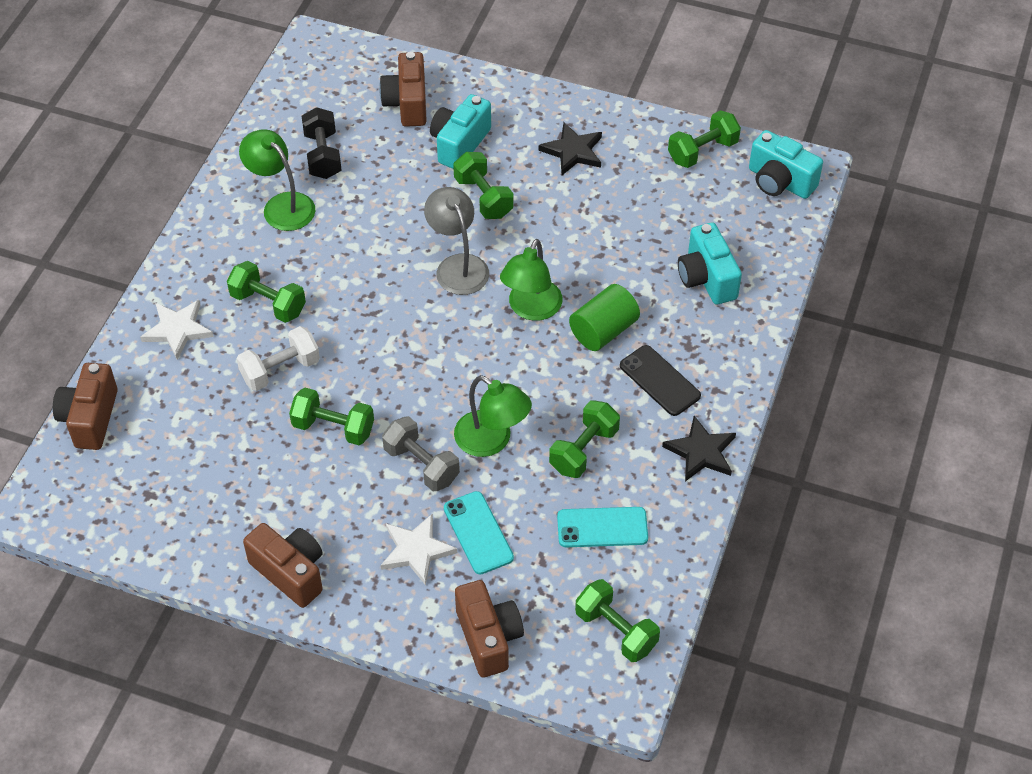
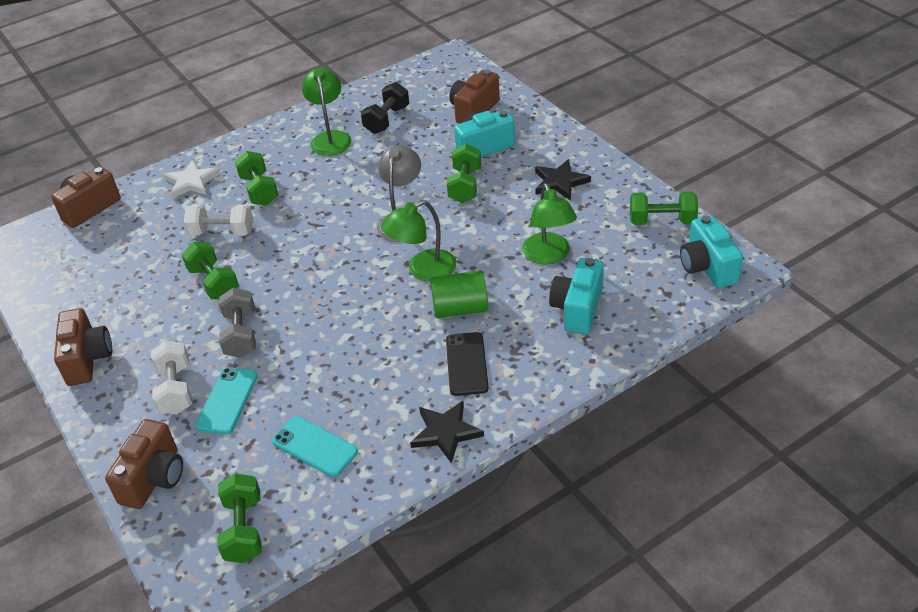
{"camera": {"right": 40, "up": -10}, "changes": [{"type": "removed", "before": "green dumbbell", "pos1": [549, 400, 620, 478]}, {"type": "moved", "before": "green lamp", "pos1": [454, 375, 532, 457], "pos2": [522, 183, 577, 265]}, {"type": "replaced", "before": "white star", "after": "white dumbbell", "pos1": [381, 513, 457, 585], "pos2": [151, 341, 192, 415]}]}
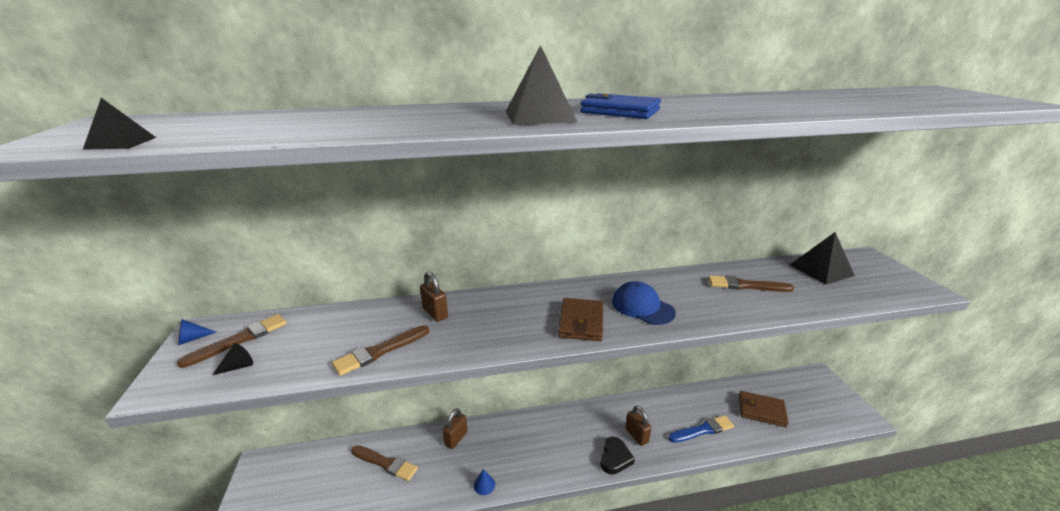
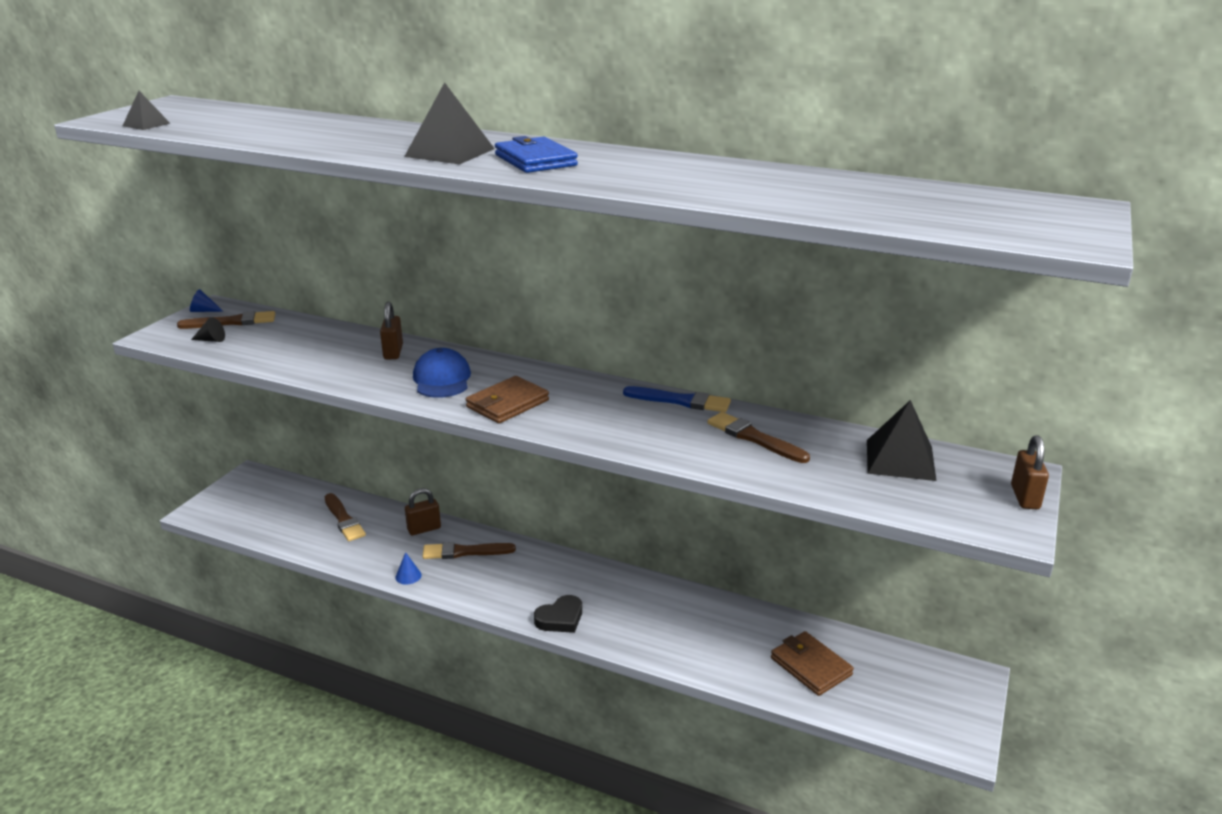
{"camera": {"right": 35, "up": 0}, "changes": [{"type": "moved", "before": "brown brush", "pos1": [332, 325, 429, 376], "pos2": [423, 542, 516, 559]}, {"type": "moved", "before": "blue cap", "pos1": [612, 281, 676, 325], "pos2": [413, 348, 471, 398]}, {"type": "moved", "before": "brown padlock", "pos1": [625, 406, 652, 446], "pos2": [1011, 435, 1049, 509]}, {"type": "moved", "before": "blue brush", "pos1": [668, 415, 734, 443], "pos2": [623, 386, 731, 412]}]}
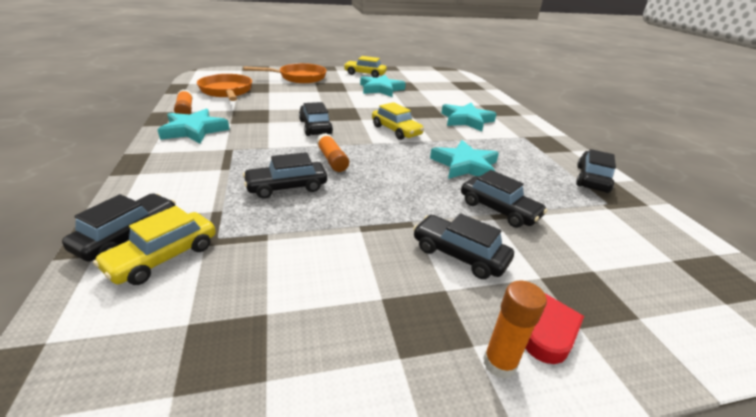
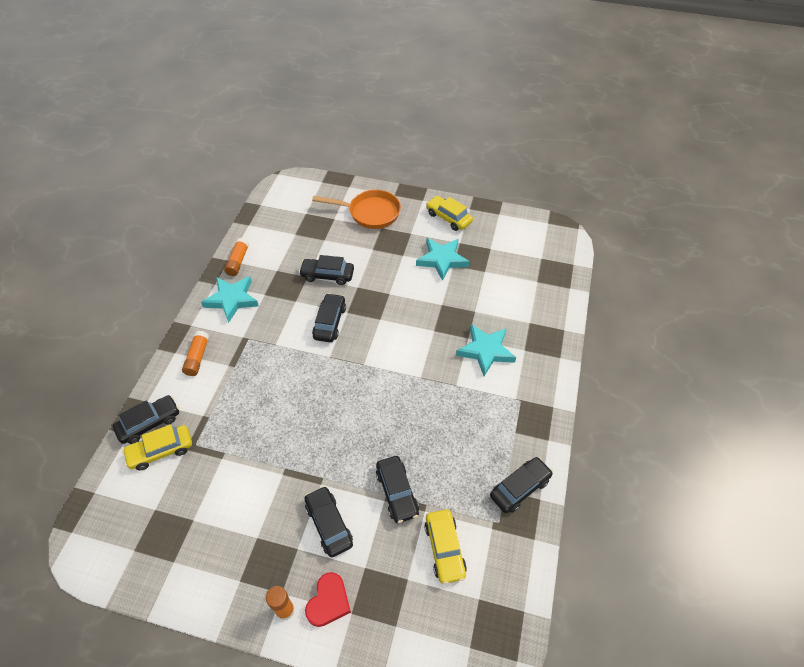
{"camera": {"right": 30, "up": 20}, "changes": [{"type": "removed", "before": "orange pan", "pos1": [197, 74, 252, 101]}, {"type": "removed", "before": "turquoise star", "pos1": [430, 140, 499, 179]}, {"type": "moved", "before": "black car", "pos1": [243, 152, 327, 199], "pos2": [299, 255, 354, 285]}, {"type": "moved", "before": "orange glue stick", "pos1": [316, 133, 349, 172], "pos2": [182, 331, 209, 376]}, {"type": "moved", "before": "yellow car", "pos1": [372, 102, 424, 140], "pos2": [424, 510, 467, 584]}]}
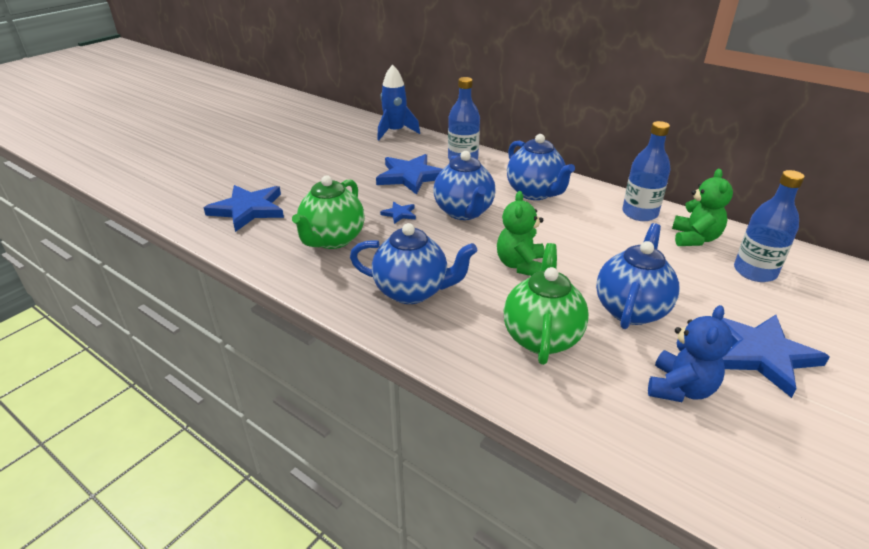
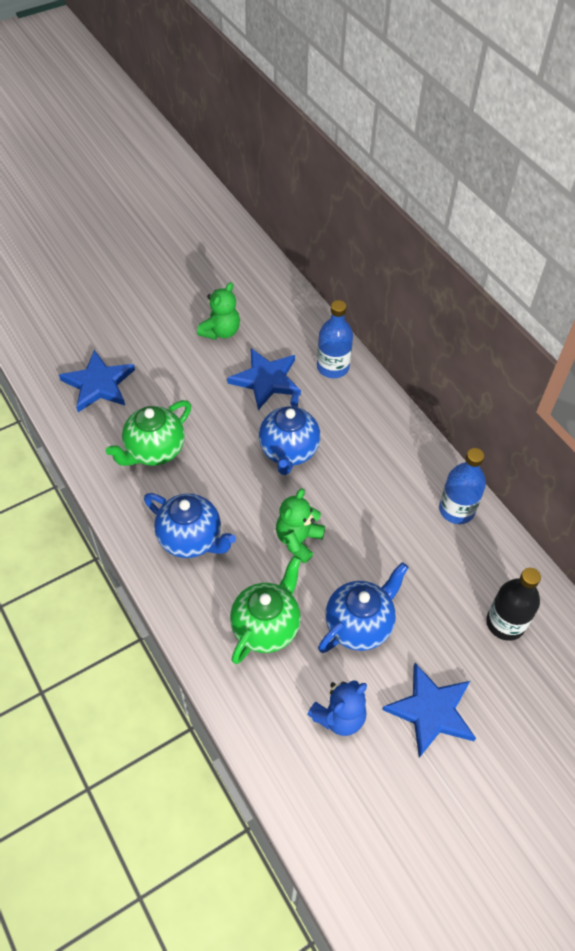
{"camera": {"right": 20, "up": 20}, "changes": [{"type": "removed", "before": "blue rocket", "pos1": [377, 64, 420, 140]}, {"type": "removed", "before": "blue star", "pos1": [380, 202, 416, 224]}, {"type": "removed", "before": "blue teapot", "pos1": [507, 134, 575, 200]}, {"type": "moved", "before": "green teddy bear", "pos1": [672, 169, 733, 246], "pos2": [197, 282, 240, 340]}, {"type": "recoloured", "before": "blue bottle", "after": "black bottle", "pos1": [734, 170, 804, 282], "pos2": [486, 568, 541, 641]}]}
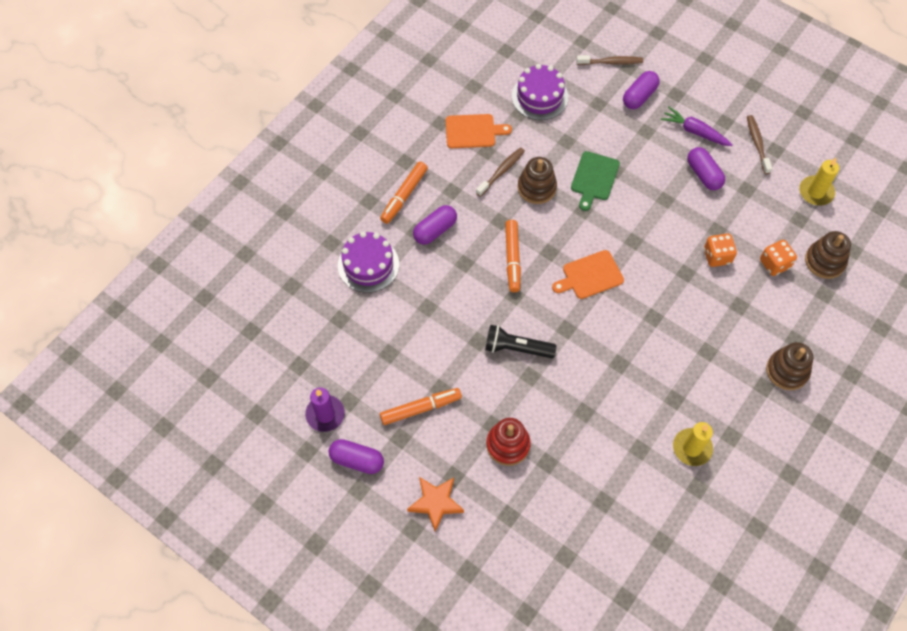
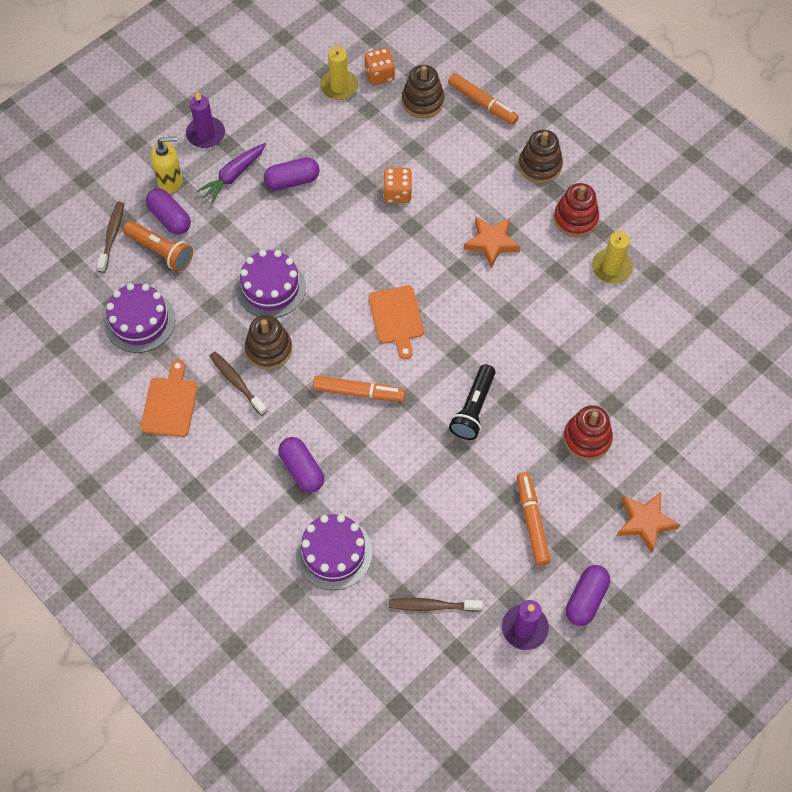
{"camera": {"right": -80, "up": 0}, "changes": [{"type": "added", "after": "orange flashlight", "pos2": [123, 221, 193, 271]}, {"type": "added", "after": "yellow soap dispenser", "pos2": [151, 137, 183, 193]}, {"type": "added", "after": "purple candle", "pos2": [186, 92, 225, 148]}, {"type": "added", "after": "orange star", "pos2": [463, 217, 521, 268]}, {"type": "added", "after": "red stacking toy", "pos2": [554, 183, 599, 237]}, {"type": "moved", "before": "orange marker", "pos1": [380, 162, 428, 224], "pos2": [448, 73, 519, 125]}, {"type": "moved", "before": "brown toothbrush", "pos1": [747, 115, 772, 174], "pos2": [389, 598, 483, 612]}, {"type": "moved", "before": "orange dice", "pos1": [760, 240, 797, 276], "pos2": [364, 48, 395, 85]}, {"type": "replaced", "before": "green cutting board", "after": "purple cake", "pos1": [571, 151, 620, 211], "pos2": [236, 250, 306, 318]}]}
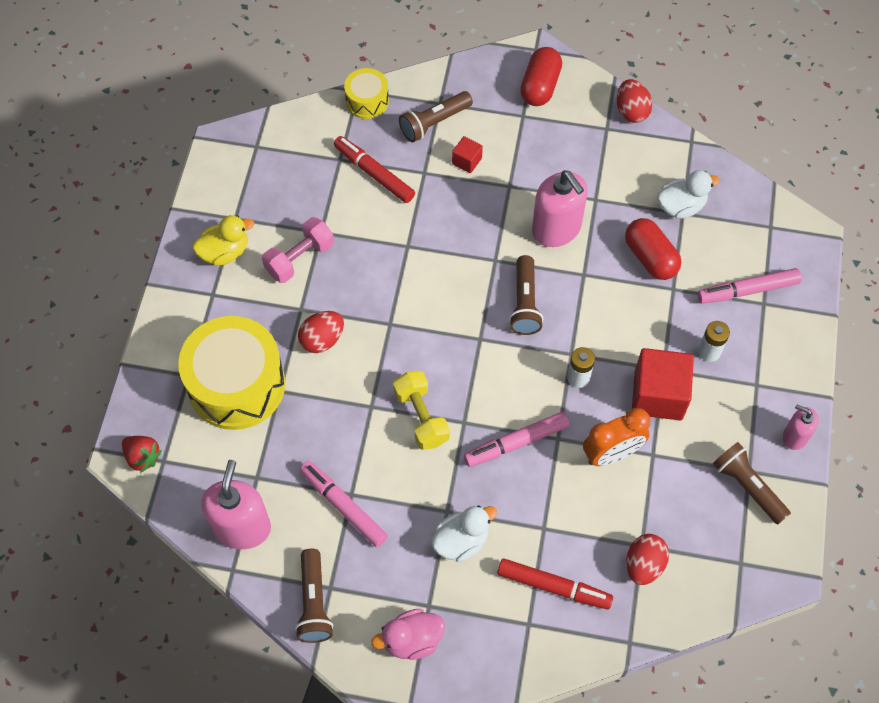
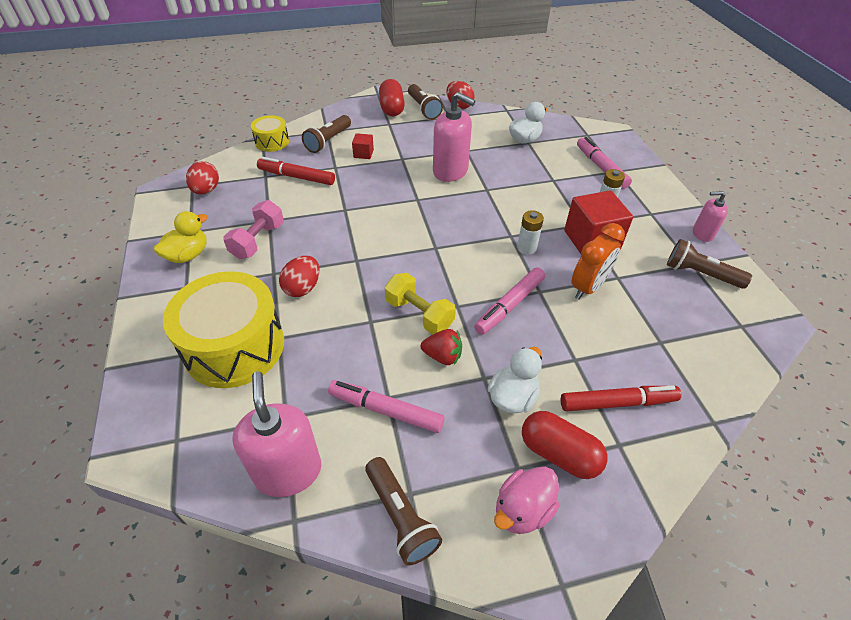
{"camera": {"right": -25, "up": -15}, "changes": [{"type": "moved", "before": "red strawberry", "pos1": [122, 436, 162, 473], "pos2": [421, 329, 462, 365]}, {"type": "moved", "before": "brown flashlight", "pos1": [509, 255, 543, 335], "pos2": [408, 84, 443, 120]}, {"type": "moved", "before": "red capsule", "pos1": [625, 218, 681, 280], "pos2": [522, 411, 607, 479]}, {"type": "moved", "before": "red egg", "pos1": [626, 534, 669, 585], "pos2": [186, 161, 219, 194]}, {"type": "turned", "before": "pink marker", "pos1": [697, 268, 802, 304], "pos2": [577, 137, 632, 189], "turn": 105}]}
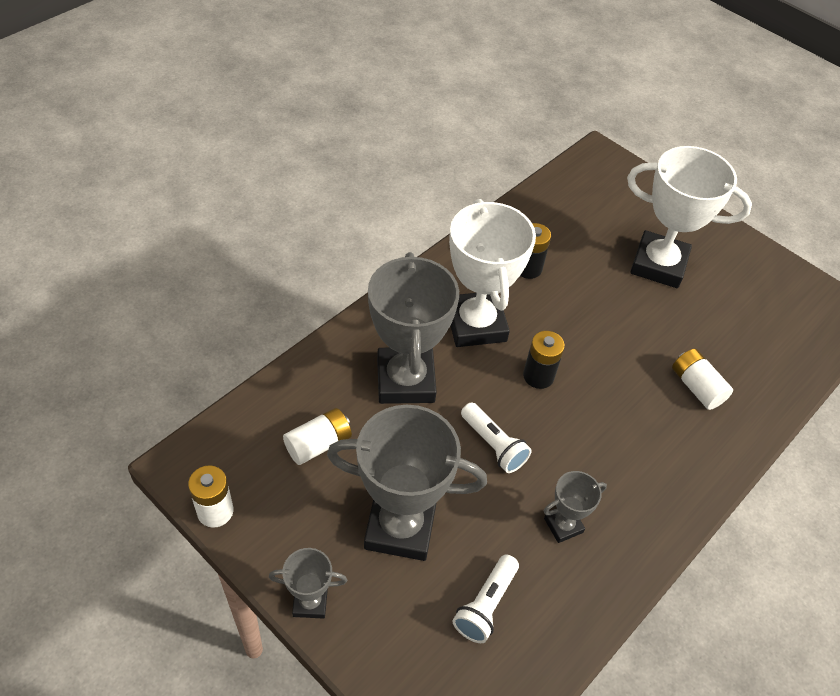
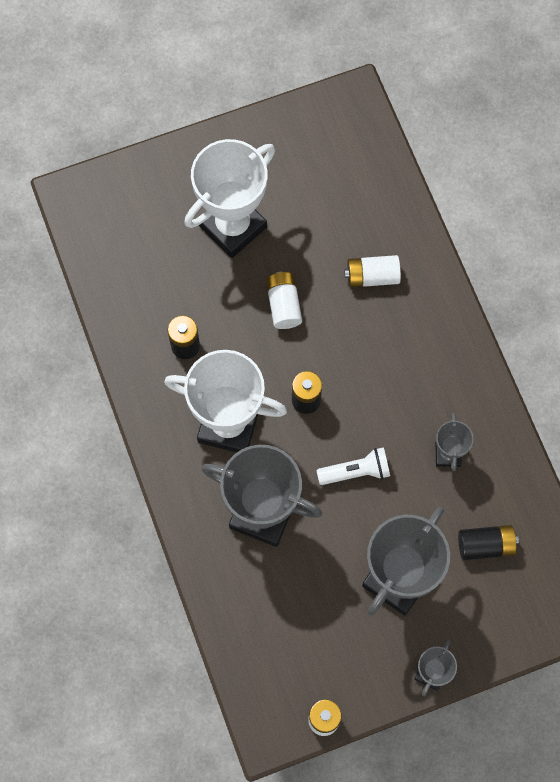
{"camera": {"right": -60, "up": 20}, "changes": [{"type": "moved", "before": "white battery", "pos1": [283, 408, 352, 465], "pos2": [266, 272, 302, 329]}, {"type": "replaced", "before": "white flashlight", "after": "black battery", "pos1": [453, 554, 519, 643], "pos2": [458, 525, 519, 560]}]}
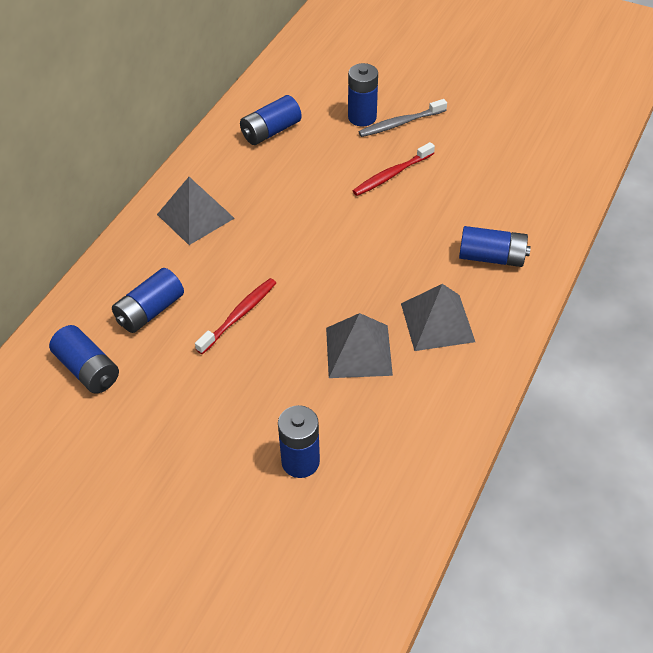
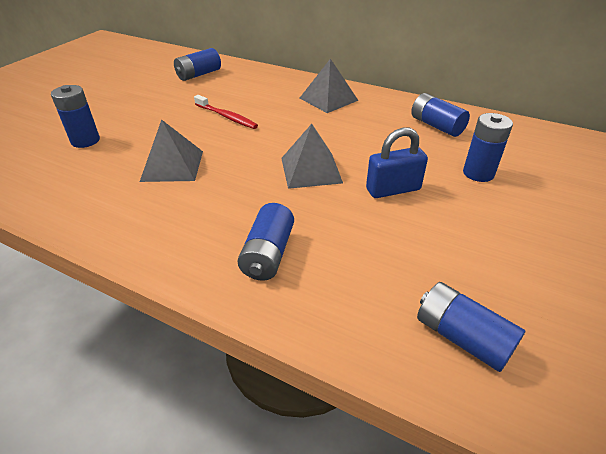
{"camera": {"right": 90, "up": -10}, "changes": [{"type": "removed", "before": "grey toothbrush", "pos1": [358, 99, 447, 137]}, {"type": "moved", "before": "blue battery", "pos1": [112, 268, 184, 333], "pos2": [417, 282, 525, 372]}, {"type": "moved", "before": "grey pyramid", "pos1": [401, 284, 475, 351], "pos2": [281, 124, 343, 189]}, {"type": "replaced", "before": "red toothbrush", "after": "blue padlock", "pos1": [353, 142, 435, 196], "pos2": [366, 127, 428, 198]}]}
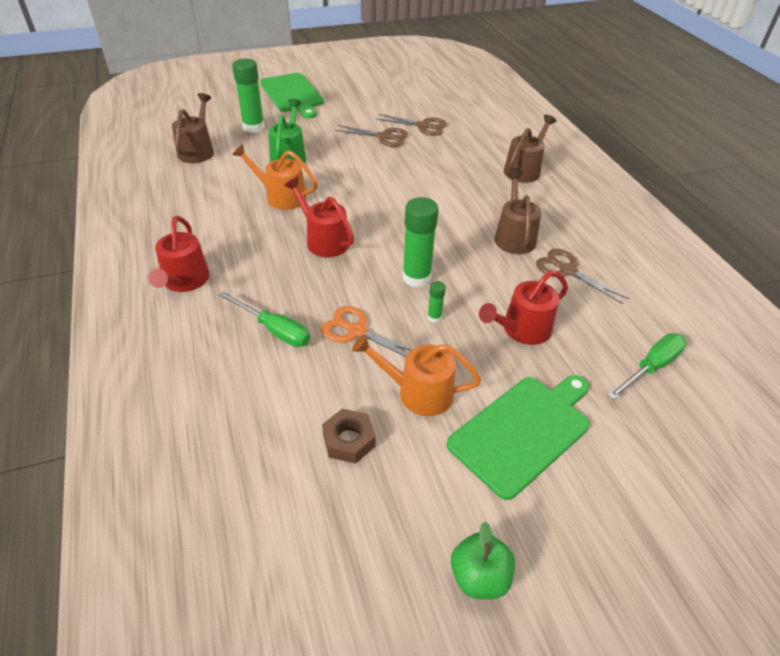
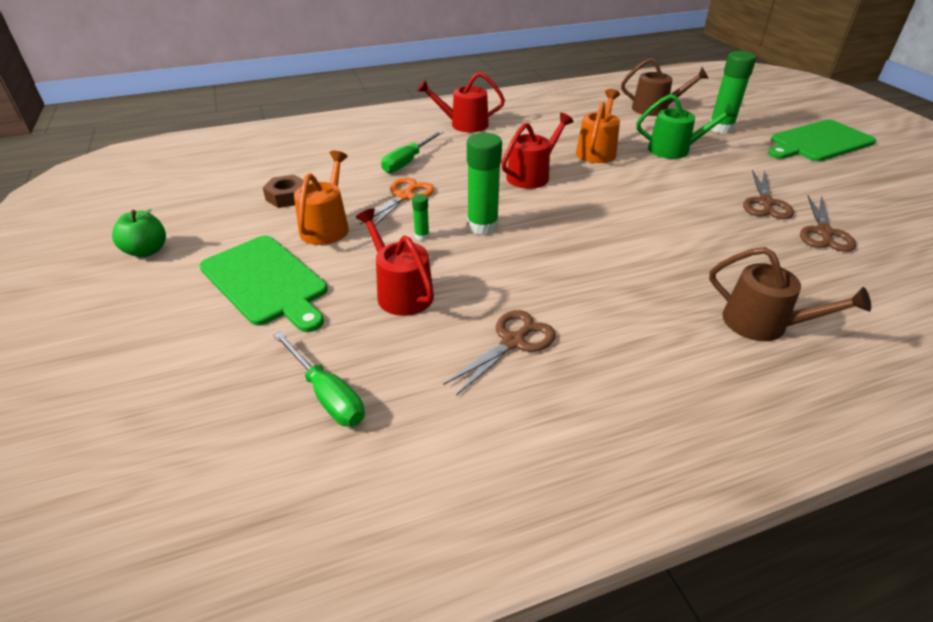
{"camera": {"right": 90, "up": -5}, "changes": [{"type": "removed", "before": "brown watering can", "pos1": [495, 170, 541, 254]}]}
